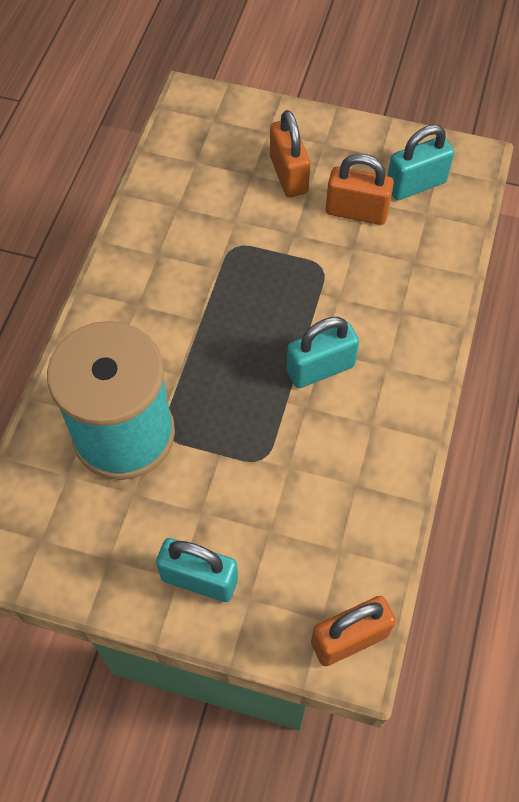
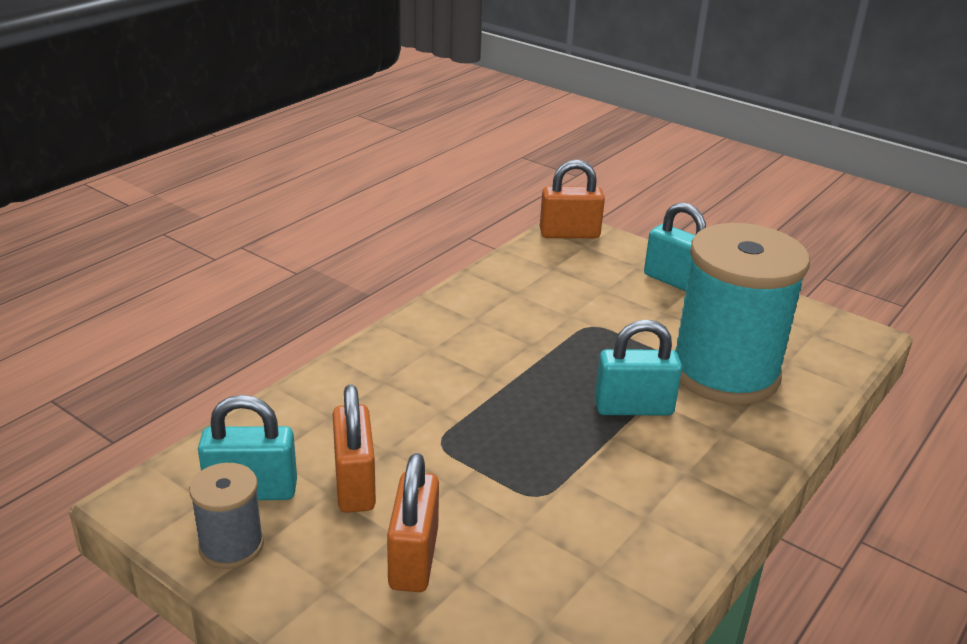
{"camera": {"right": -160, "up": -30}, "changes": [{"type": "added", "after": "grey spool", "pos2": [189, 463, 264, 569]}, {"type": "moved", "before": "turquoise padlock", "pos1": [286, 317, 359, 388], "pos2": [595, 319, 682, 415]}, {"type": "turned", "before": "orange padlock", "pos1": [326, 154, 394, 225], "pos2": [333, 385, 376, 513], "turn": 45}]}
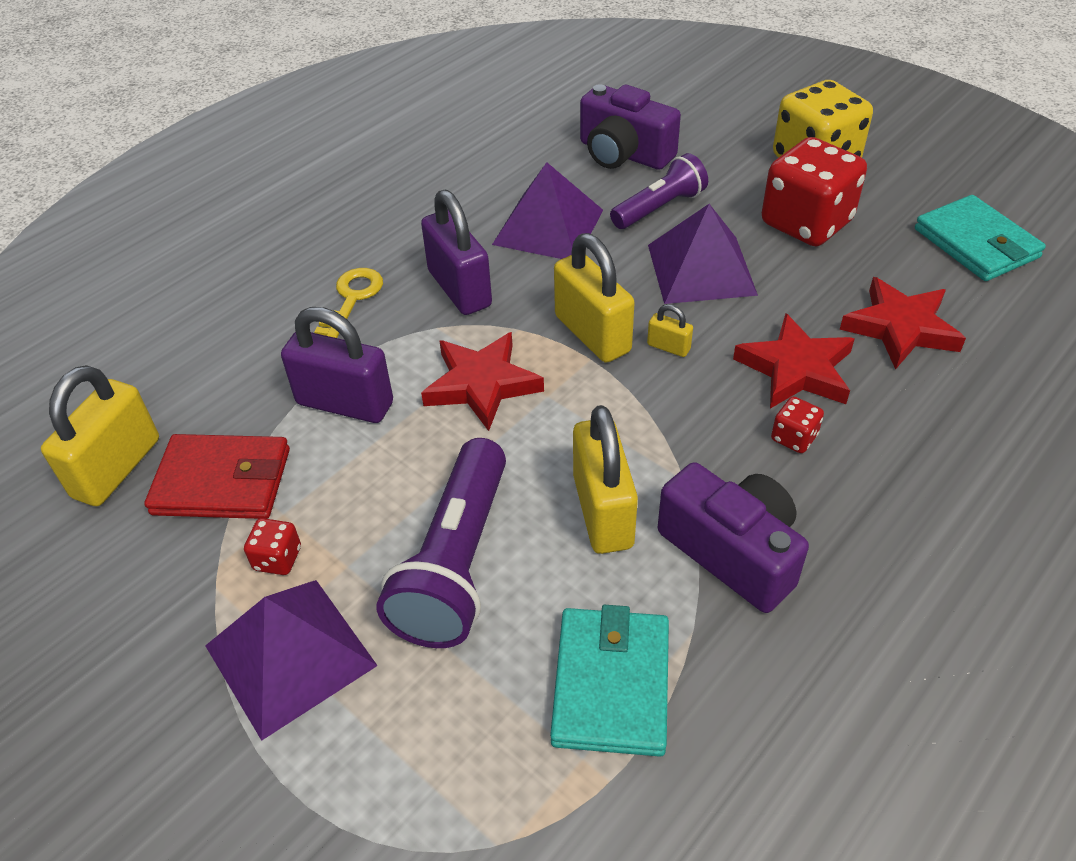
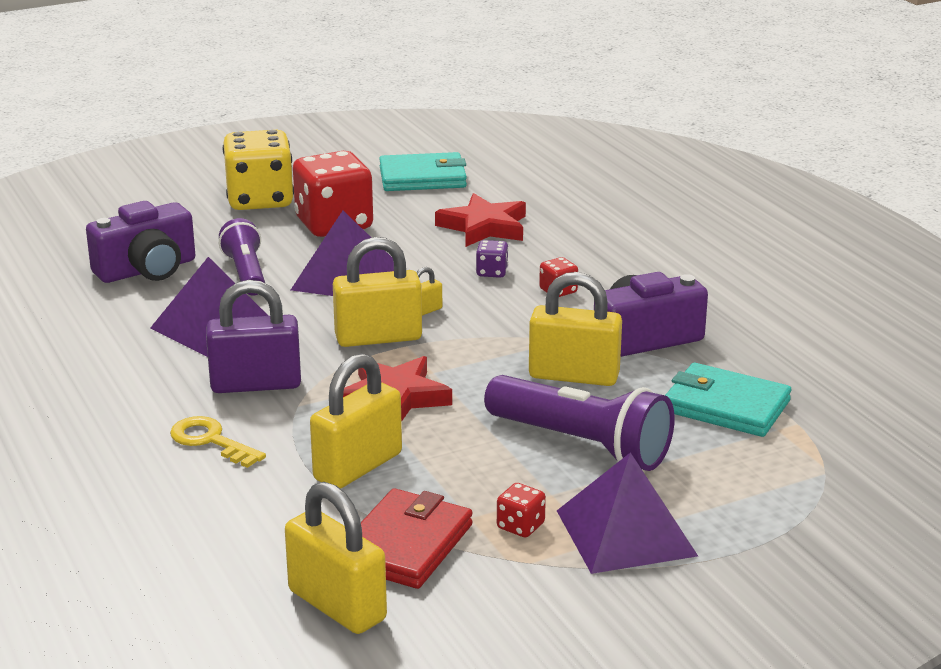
{"camera": {"right": -70, "up": -20}, "changes": [{"type": "replaced", "before": "red star", "after": "purple dice", "pos1": [733, 313, 855, 409], "pos2": [476, 240, 509, 278]}, {"type": "recoloured", "before": "purple padlock", "after": "yellow padlock", "pos1": [281, 307, 393, 423], "pos2": [310, 353, 402, 489]}]}
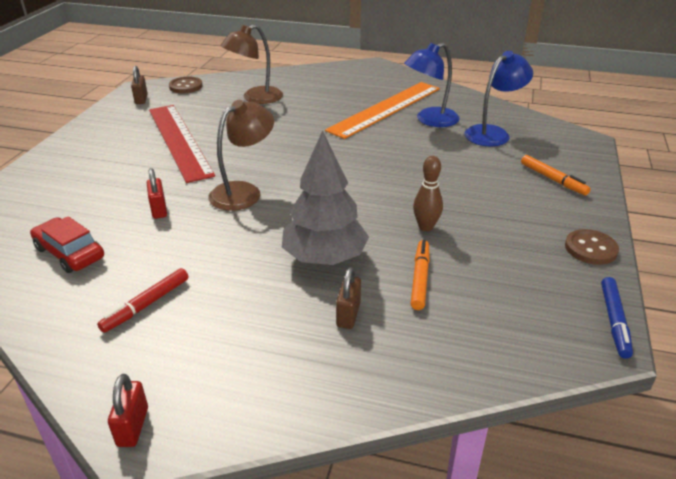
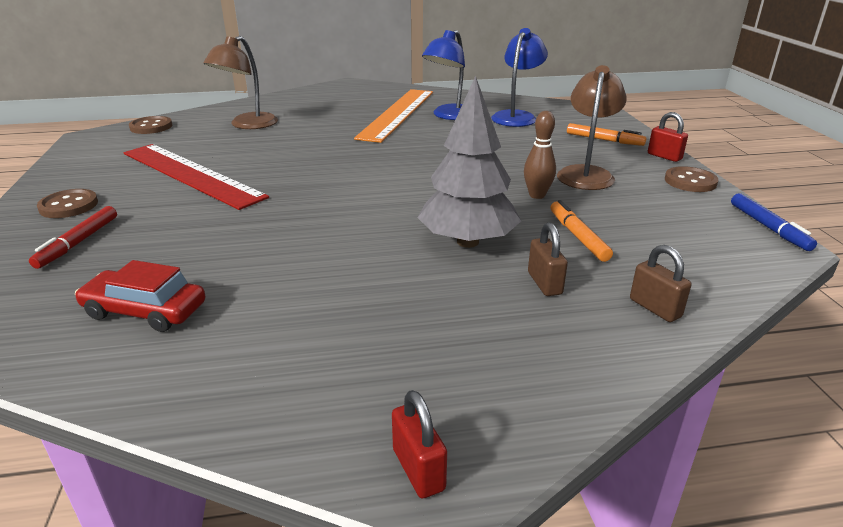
{"camera": {"right": -25, "up": -5}, "changes": [{"type": "added", "after": "brown button", "pos2": [37, 189, 98, 218]}, {"type": "moved", "before": "red marker", "pos1": [97, 268, 189, 333], "pos2": [29, 206, 117, 269]}, {"type": "moved", "before": "brown padlock", "pos1": [131, 66, 148, 104], "pos2": [630, 245, 692, 322]}, {"type": "moved", "before": "red padlock", "pos1": [147, 168, 167, 219], "pos2": [648, 112, 688, 162]}, {"type": "moved", "before": "brown lamp", "pos1": [208, 100, 274, 211], "pos2": [557, 65, 627, 190]}]}
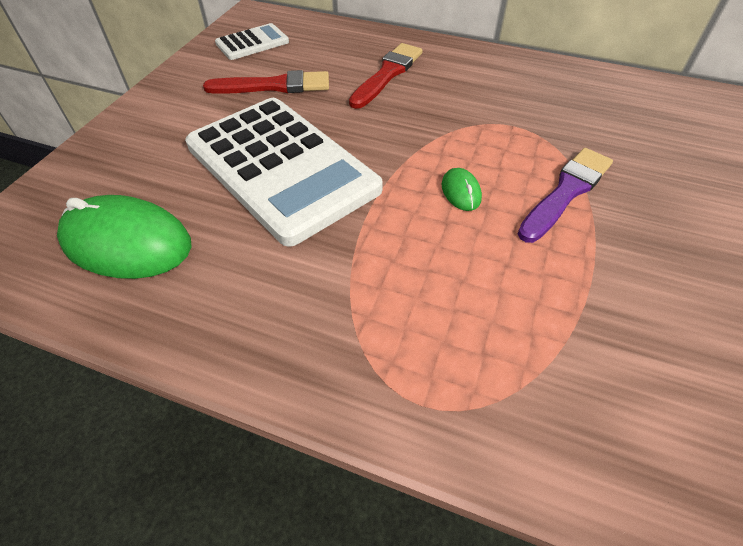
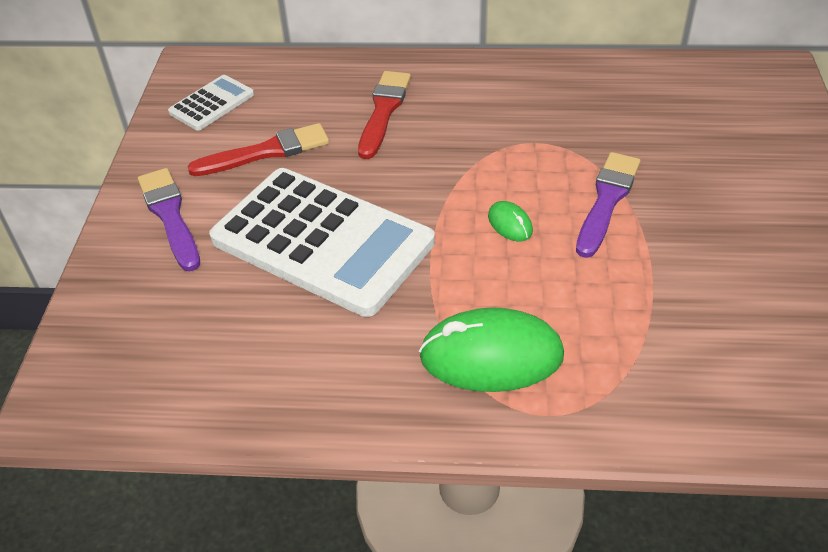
{"camera": {"right": -15, "up": -5}, "changes": [{"type": "added", "after": "purple brush", "pos2": [138, 168, 200, 271]}, {"type": "moved", "before": "green mouse", "pos1": [57, 195, 192, 279], "pos2": [419, 307, 564, 392]}]}
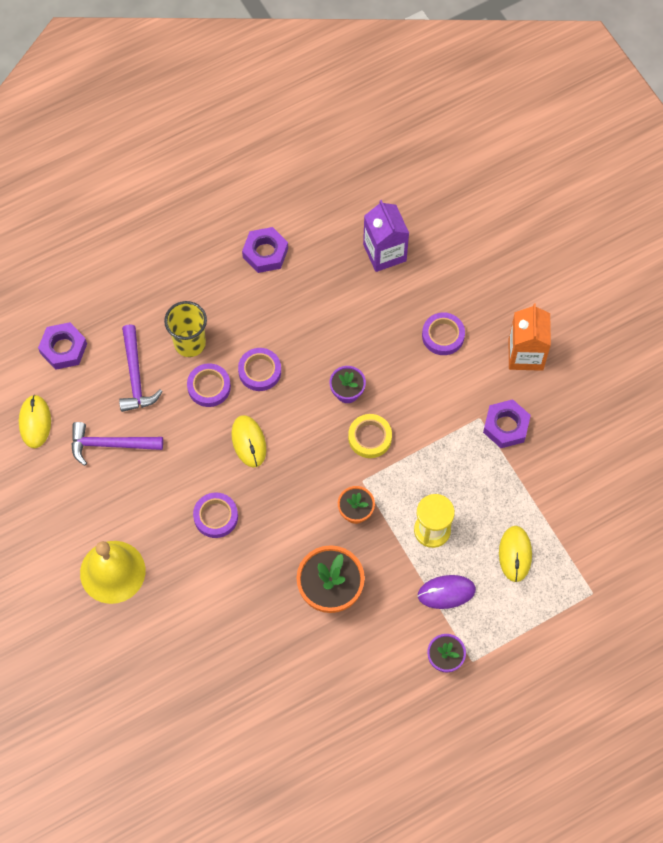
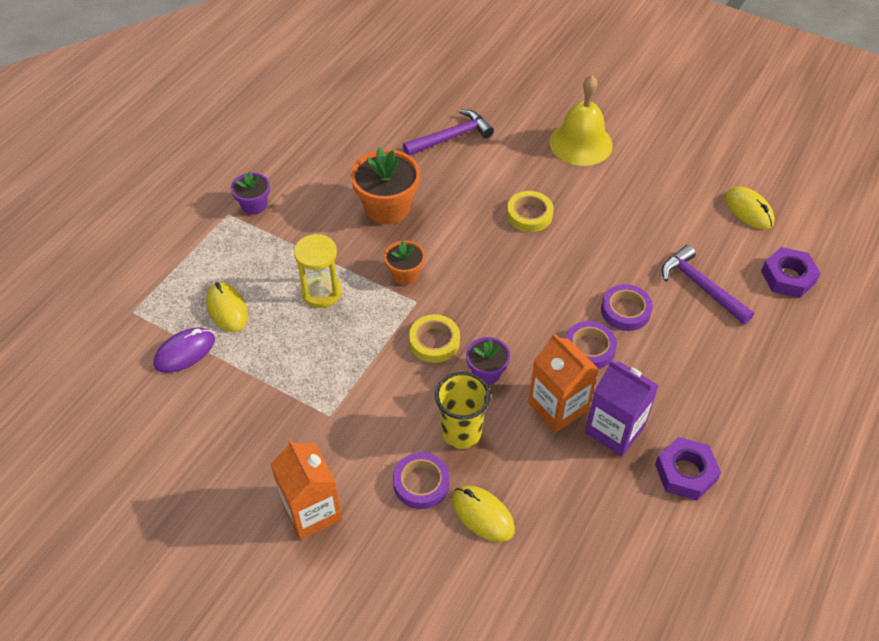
{"camera": {"right": 150, "up": -15}, "changes": [{"type": "removed", "before": "purple nut", "pos1": [483, 399, 531, 448]}, {"type": "added", "after": "orange carton", "pos2": [529, 333, 599, 433]}, {"type": "moved", "before": "purple hammer", "pos1": [71, 422, 163, 466], "pos2": [403, 110, 494, 156]}, {"type": "moved", "before": "yellow cup", "pos1": [164, 301, 207, 357], "pos2": [435, 372, 491, 449]}, {"type": "moved", "before": "yellow mouse", "pos1": [231, 415, 266, 467], "pos2": [452, 485, 515, 542]}, {"type": "moved", "before": "purple carton", "pos1": [363, 200, 409, 272], "pos2": [585, 360, 659, 457]}, {"type": "moved", "before": "purple mouse", "pos1": [418, 575, 476, 609], "pos2": [153, 327, 215, 373]}, {"type": "recoloured", "before": "purple tape", "after": "yellow tape", "pos1": [193, 493, 238, 538], "pos2": [507, 191, 554, 232]}]}
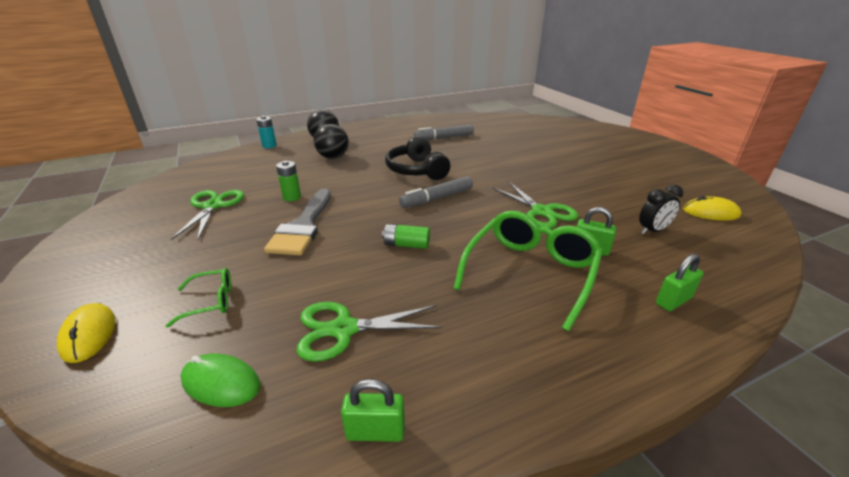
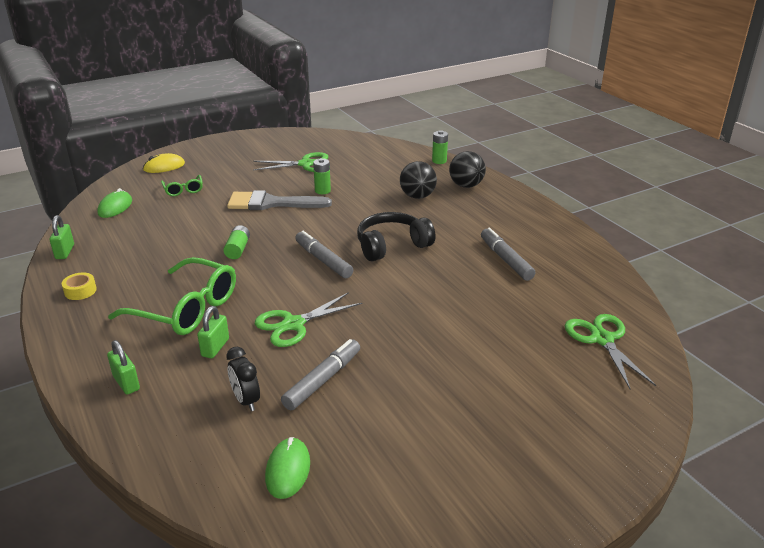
{"camera": {"right": 85, "up": 0}, "changes": [{"type": "added", "after": "yellow tape", "pos2": [62, 273, 97, 300]}, {"type": "added", "after": "grey marker", "pos2": [281, 339, 360, 411]}, {"type": "moved", "before": "green scissors", "pos1": [297, 302, 443, 362], "pos2": [565, 314, 656, 389]}, {"type": "recoloured", "before": "turquoise battery", "after": "green battery", "pos1": [256, 116, 277, 148], "pos2": [432, 130, 448, 164]}, {"type": "recoloured", "before": "yellow mouse", "after": "green mouse", "pos1": [683, 196, 742, 221], "pos2": [265, 437, 310, 499]}]}
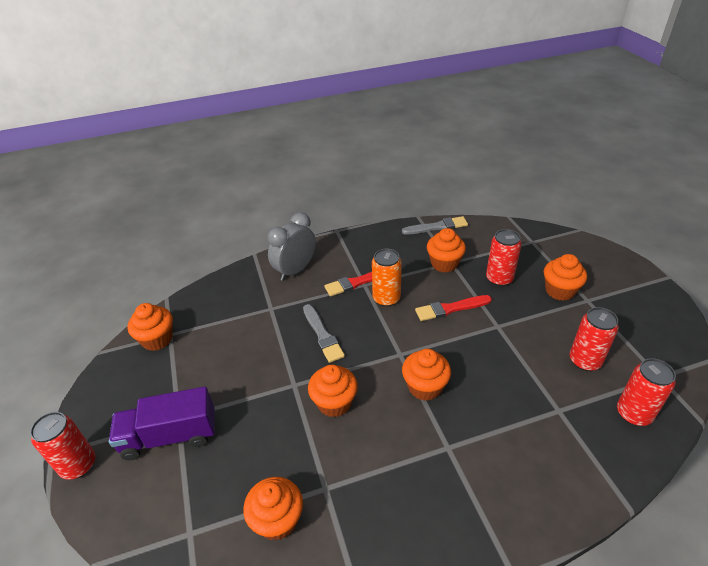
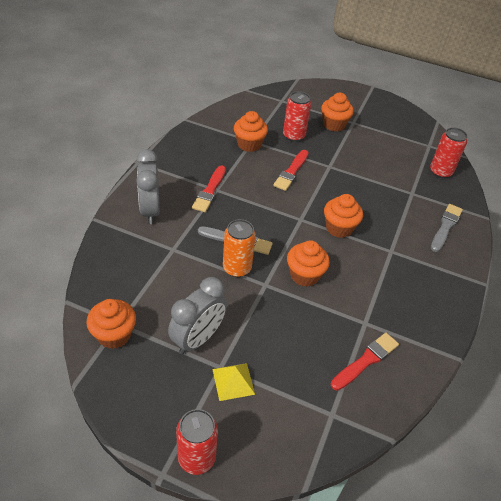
{"camera": {"right": -55, "up": 5}, "changes": [{"type": "removed", "before": "red can", "pos1": [570, 307, 619, 371]}, {"type": "added", "after": "grey clock", "pos2": [168, 277, 227, 354]}, {"type": "moved", "before": "orange can", "pos1": [372, 249, 402, 307], "pos2": [223, 219, 256, 277]}, {"type": "moved", "before": "grey brush", "pos1": [402, 216, 468, 235], "pos2": [431, 204, 463, 252]}, {"type": "replaced", "before": "purple truck", "after": "yellow pyramid", "pos1": [109, 386, 215, 460], "pos2": [212, 363, 255, 401]}, {"type": "replaced", "before": "orange cupcake", "after": "red brush", "pos1": [243, 477, 303, 541], "pos2": [331, 333, 399, 391]}]}
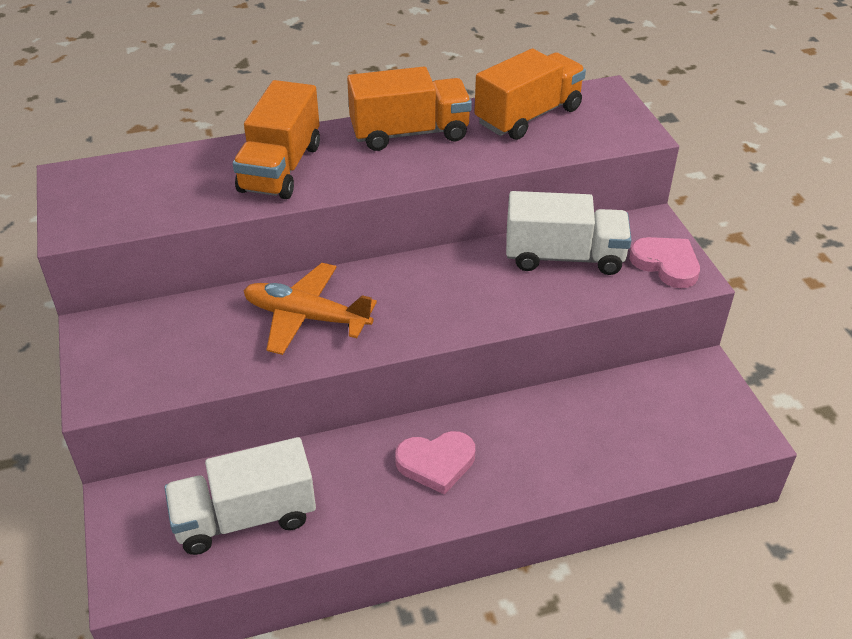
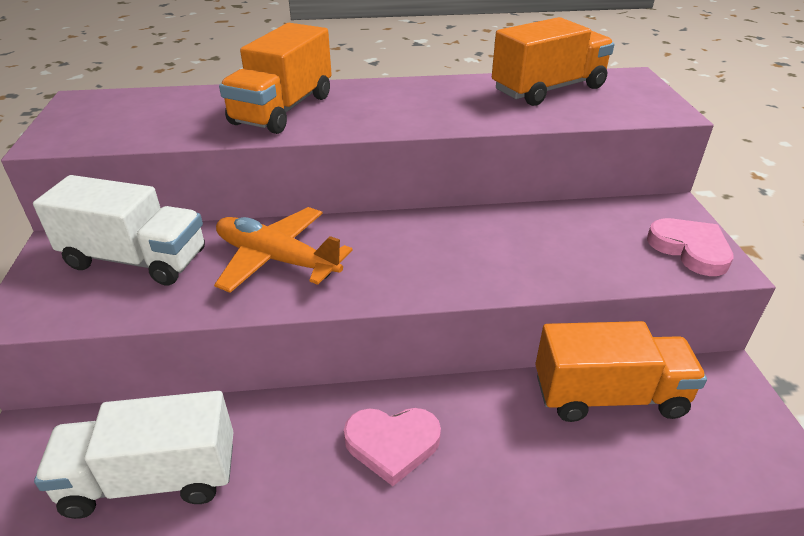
{"camera": {"right": 10, "up": -5}, "changes": [{"type": "moved", "before": "orange truck", "pos1": [347, 67, 472, 151], "pos2": [535, 321, 707, 422]}, {"type": "moved", "before": "white truck", "pos1": [506, 191, 631, 275], "pos2": [33, 175, 205, 285]}]}
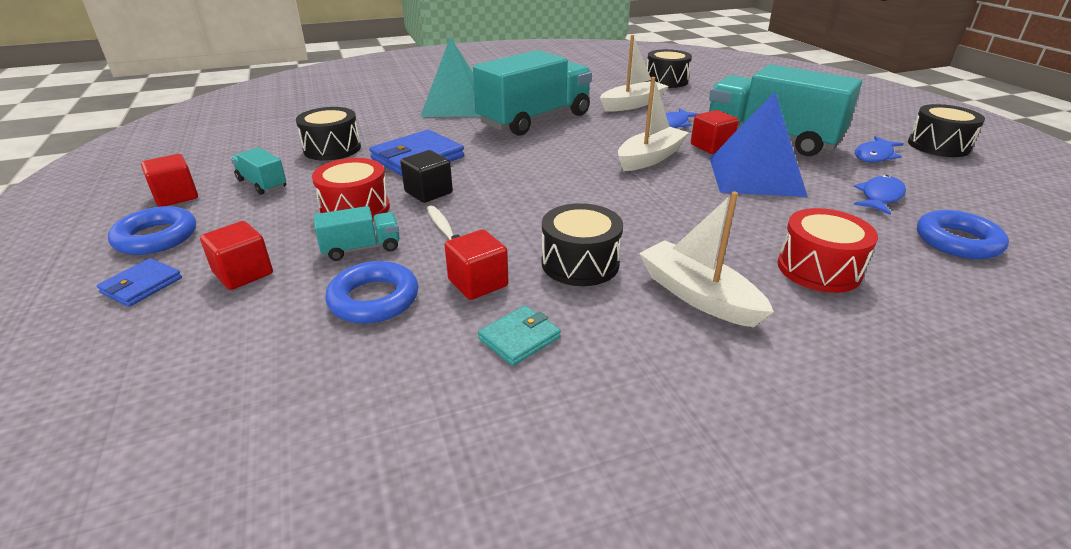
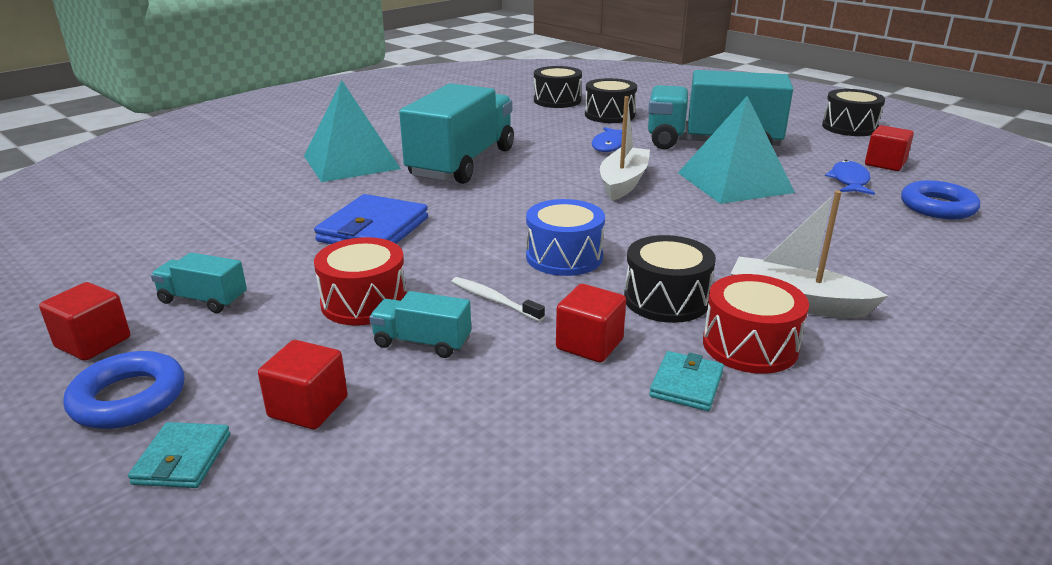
{"camera": {"right": -25, "up": -5}, "changes": [{"type": "removed", "before": "blue ring", "pos1": [325, 261, 419, 324]}, {"type": "removed", "before": "black cube", "pos1": [400, 150, 453, 203]}, {"type": "removed", "before": "white boat", "pos1": [600, 35, 669, 112]}, {"type": "removed", "before": "blue fish", "pos1": [855, 136, 903, 163]}, {"type": "added", "after": "blue drum", "pos2": [526, 199, 605, 276]}, {"type": "moved", "before": "black drum", "pos1": [296, 107, 361, 161], "pos2": [585, 78, 637, 123]}, {"type": "moved", "before": "red cube", "pos1": [691, 110, 739, 154], "pos2": [865, 125, 914, 171]}, {"type": "moved", "before": "red drum", "pos1": [778, 208, 878, 293], "pos2": [703, 274, 809, 374]}, {"type": "recoloured", "before": "blue wallet", "after": "turquoise wallet", "pos1": [97, 258, 182, 307], "pos2": [128, 422, 230, 488]}, {"type": "recoloured", "before": "blue pyramid", "after": "turquoise pyramid", "pos1": [709, 92, 808, 197], "pos2": [678, 96, 795, 204]}, {"type": "turned", "before": "turquoise truck", "pos1": [314, 206, 399, 261], "pos2": [369, 291, 471, 358], "turn": -120}]}
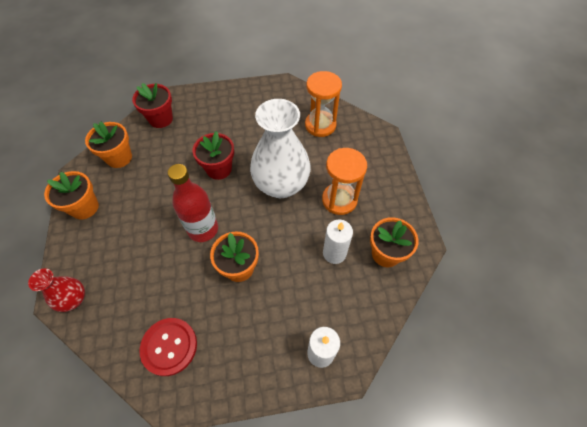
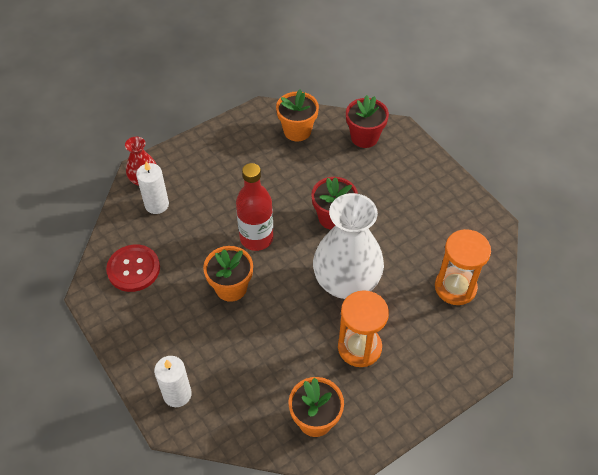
{"camera": {"right": 65, "up": -5}, "changes": [{"type": "removed", "before": "orange flower pot", "pos1": [44, 171, 99, 220]}, {"type": "moved", "before": "white candle", "pos1": [323, 220, 353, 264], "pos2": [136, 161, 169, 214]}]}
